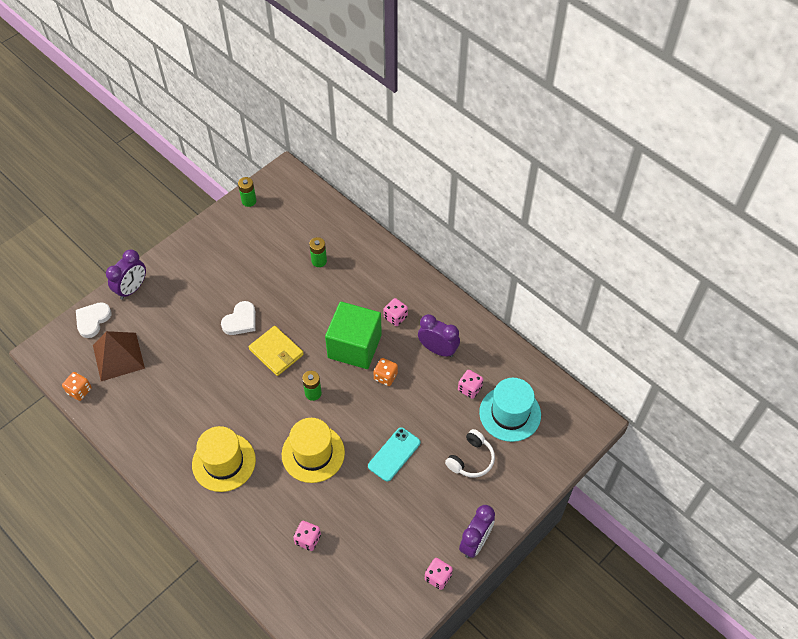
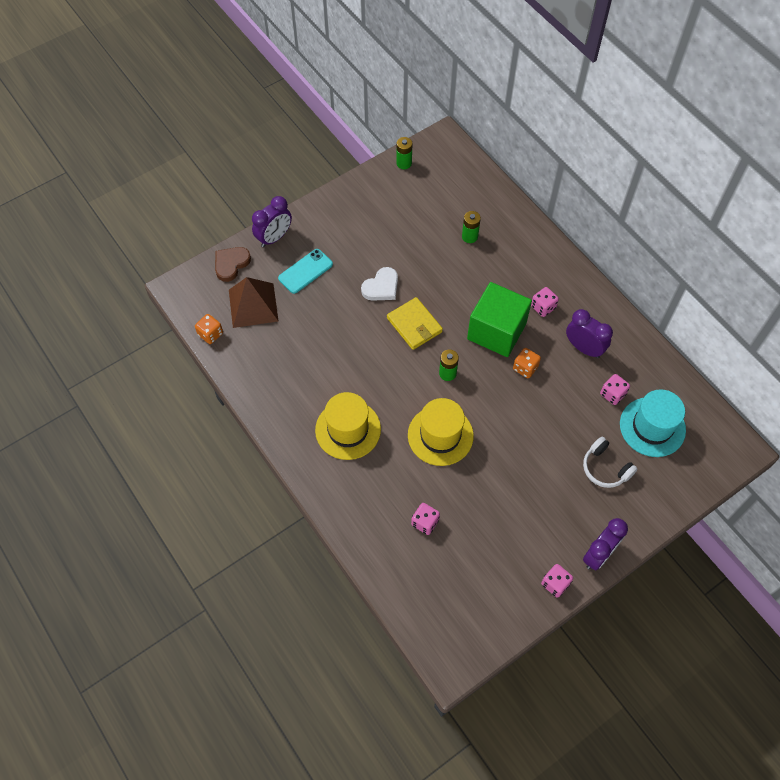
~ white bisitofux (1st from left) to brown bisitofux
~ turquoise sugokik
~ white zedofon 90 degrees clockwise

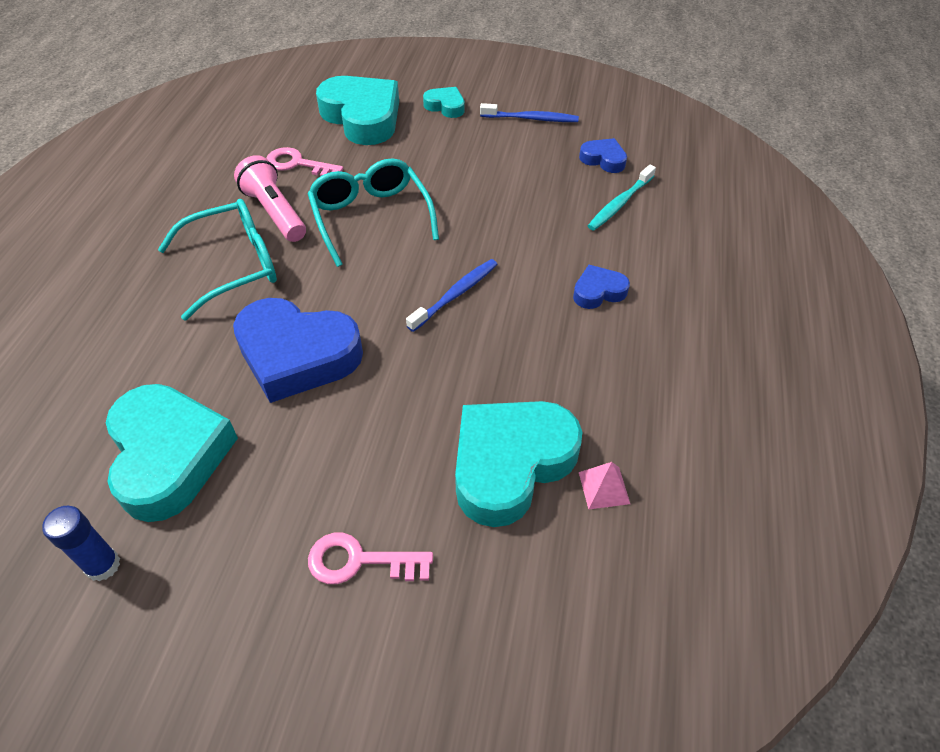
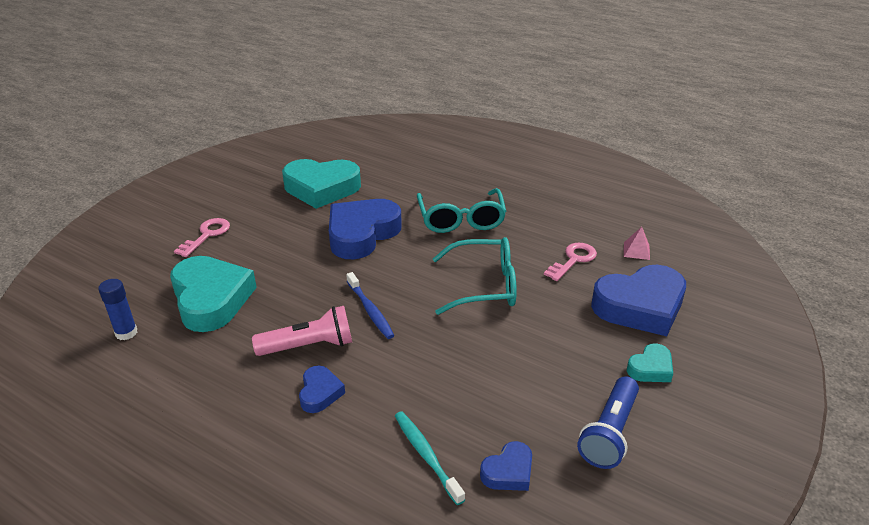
~ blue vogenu
~ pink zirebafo
~ turquoise bisitofux (2nd from left) to blue bisitofux (4th from left)
~ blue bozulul (2nd from left) to blue zirebafo
~ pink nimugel

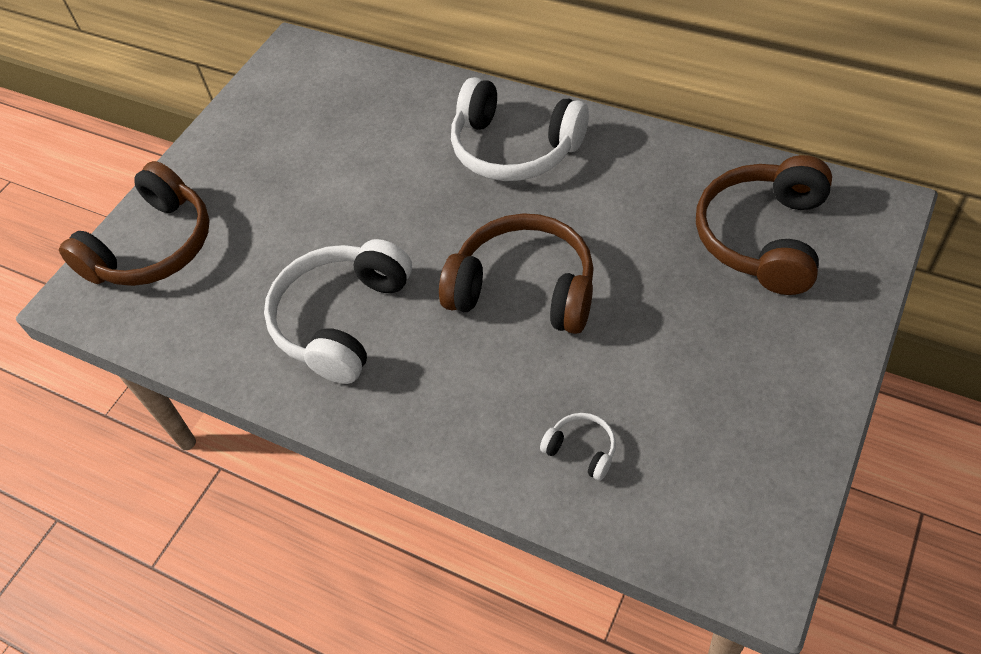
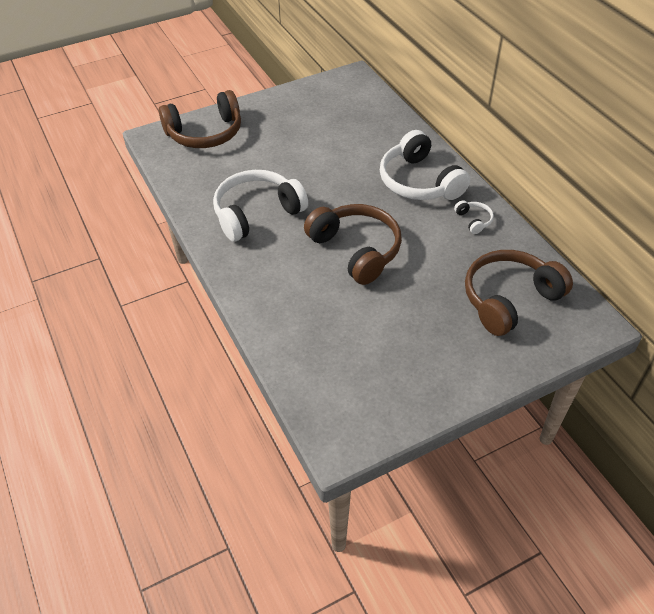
~ white zedofon (3rd from left)

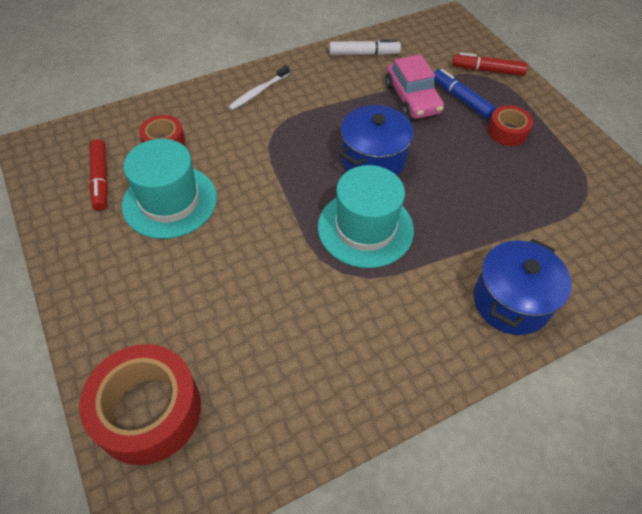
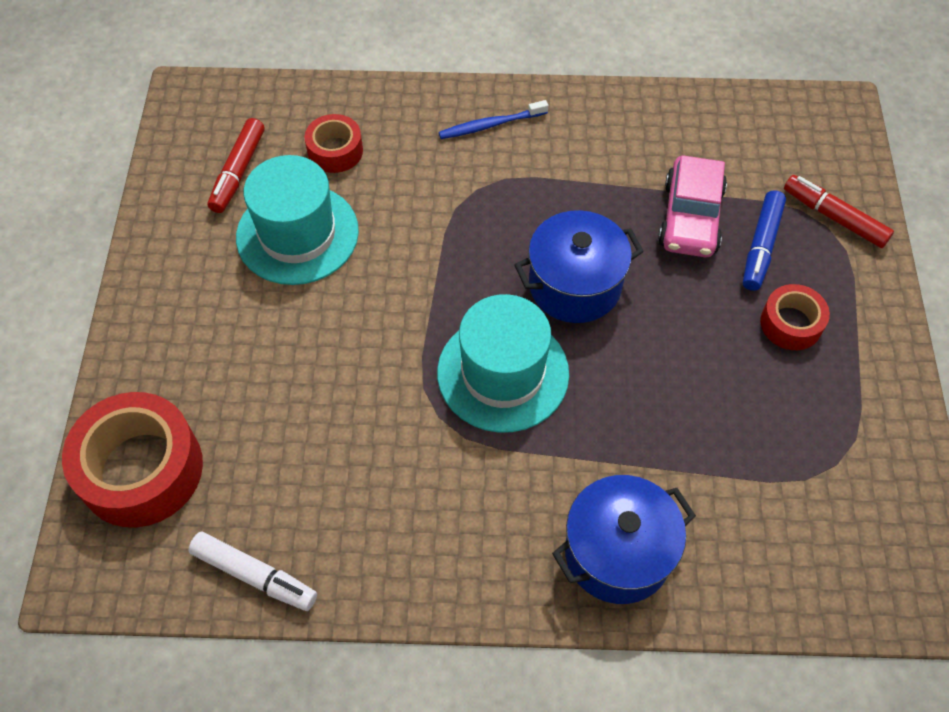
~ white bozulul to blue bozulul
~ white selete
~ blue selete 150 degrees counterclockwise

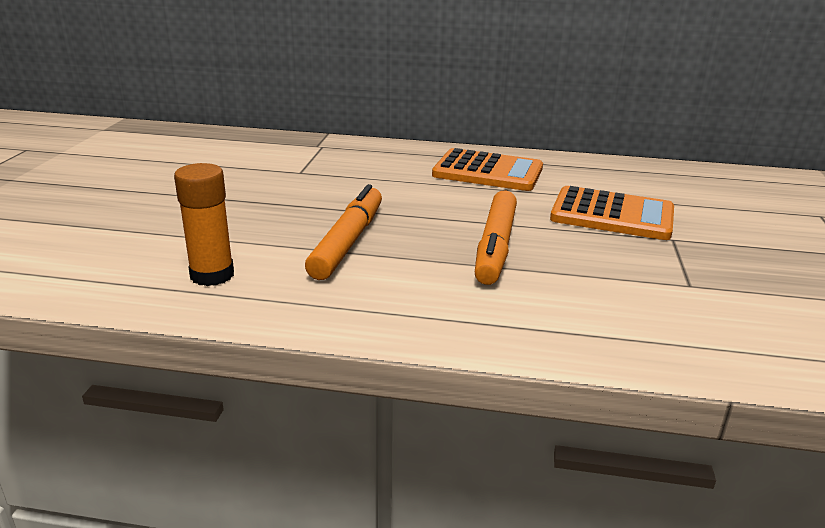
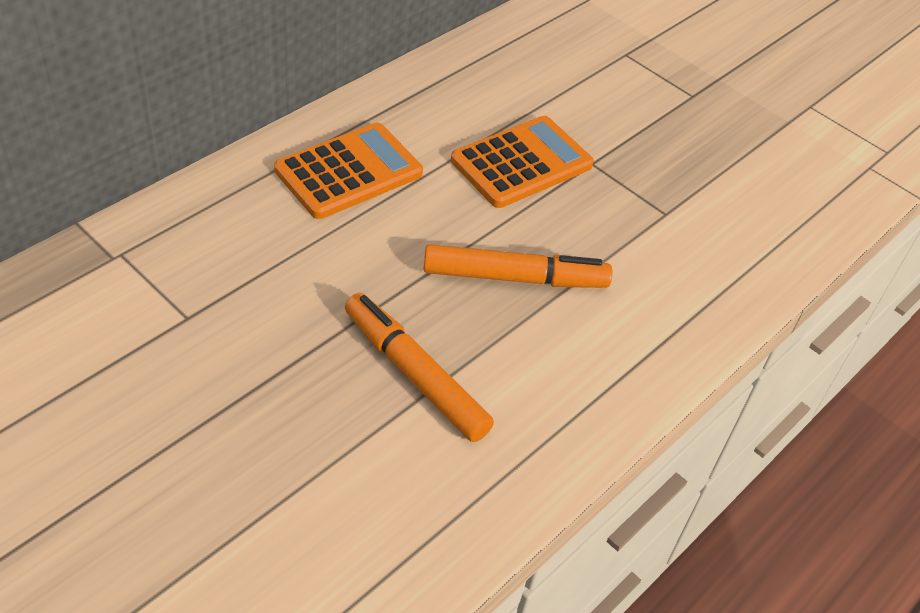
- orange vogenu
~ orange selete (2nd from left) 45 degrees counterclockwise

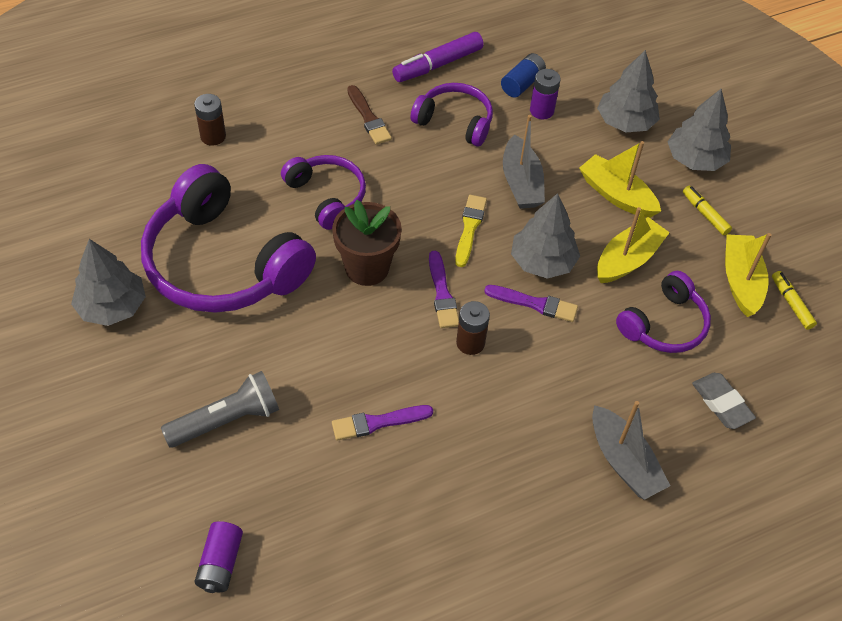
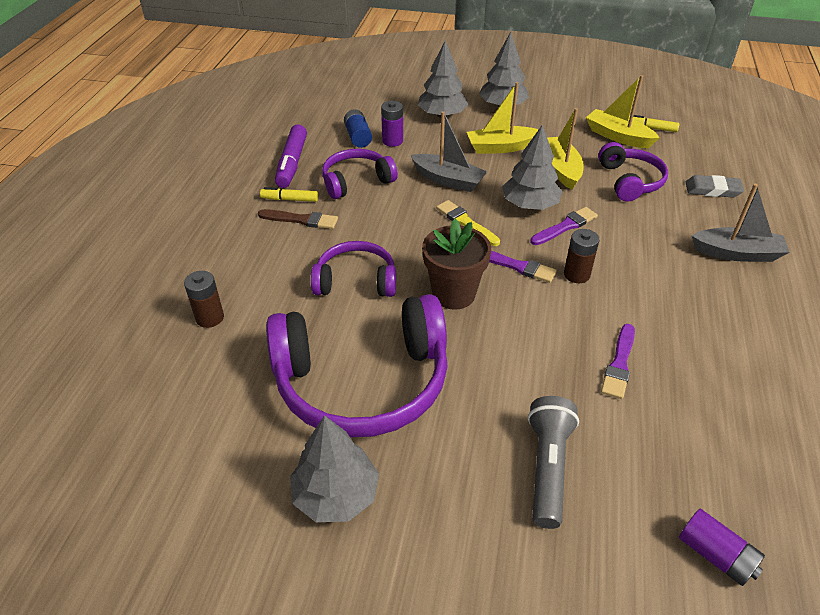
~ yellow selete (1st from left)

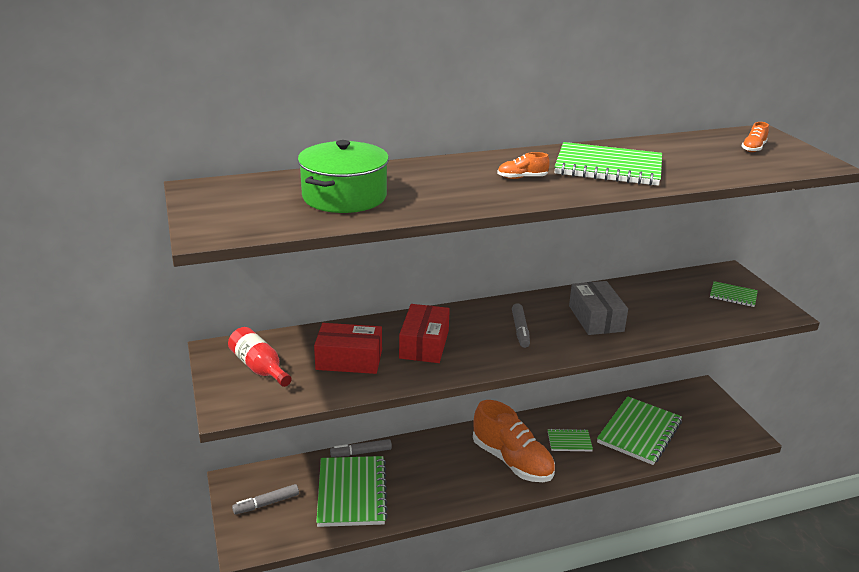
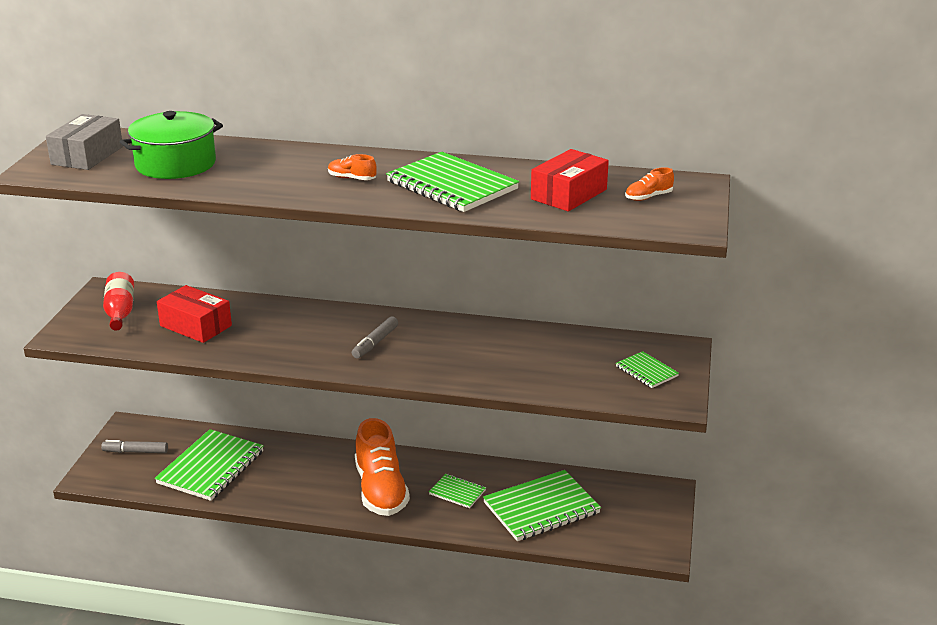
- grey selete (2nd from left)
~ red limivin (2nd from left)
~ grey limivin

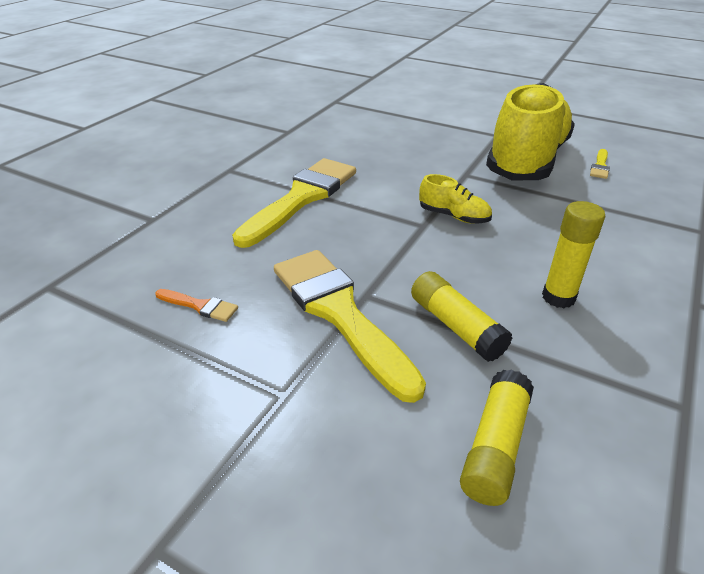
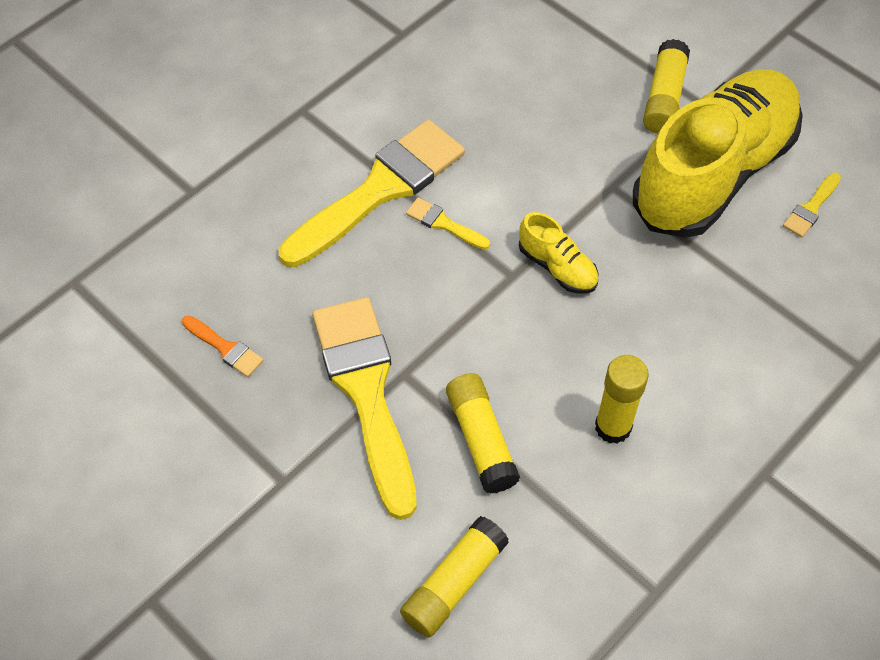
+ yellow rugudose (3rd from left)
+ yellow vogenu (4th from left)

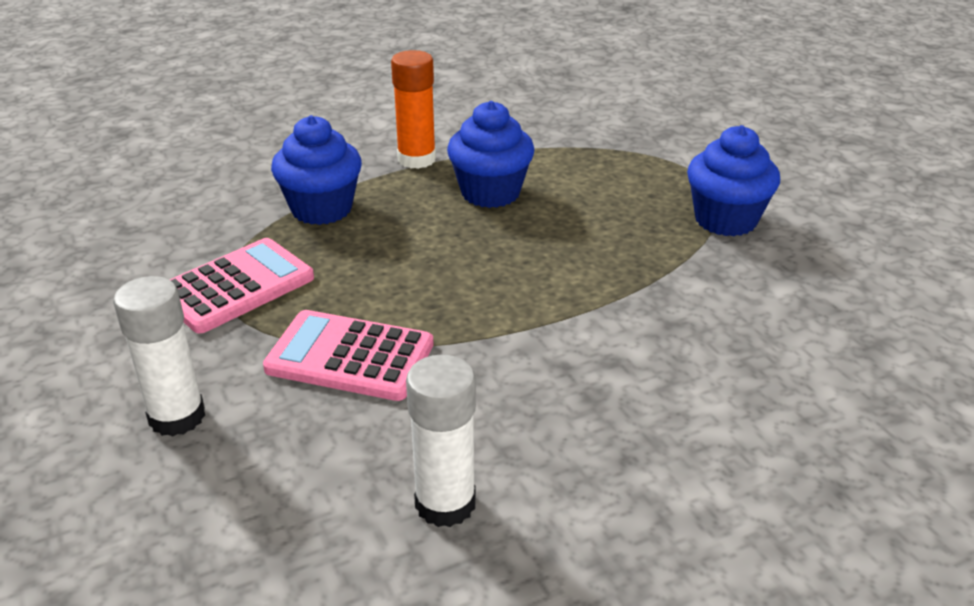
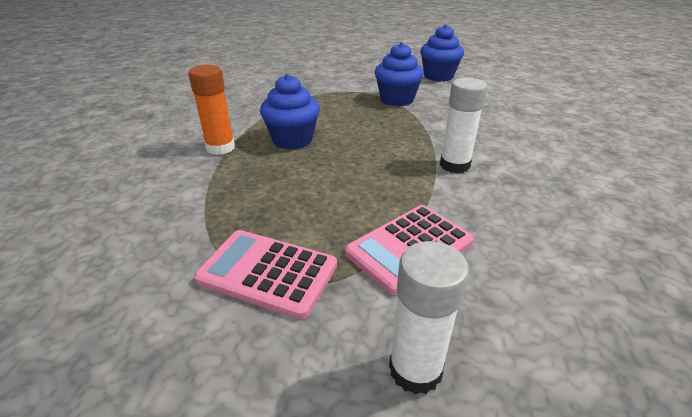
~ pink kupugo (1st from left) 60 degrees counterclockwise
~ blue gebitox (1st from left in the first image) to blue gebitox (3rd from left)
~ white vogenu (2nd from left)

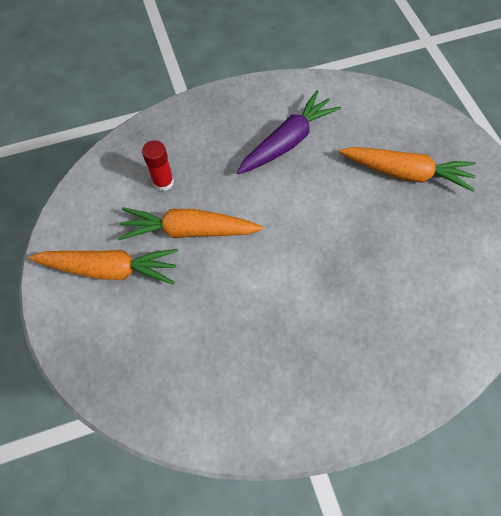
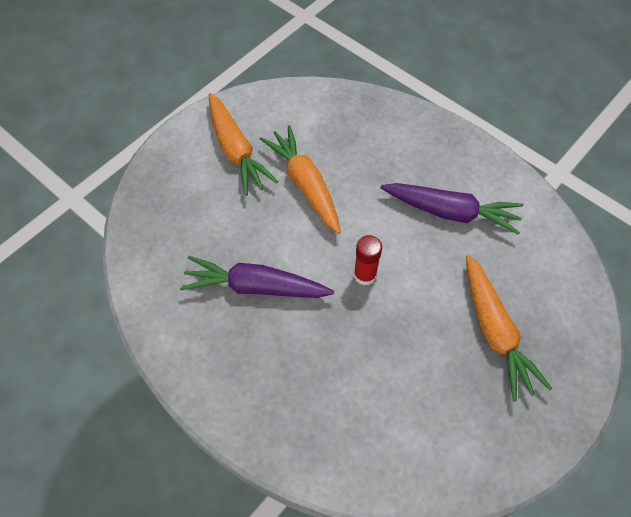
~ red vogenu
+ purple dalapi (1st from left)

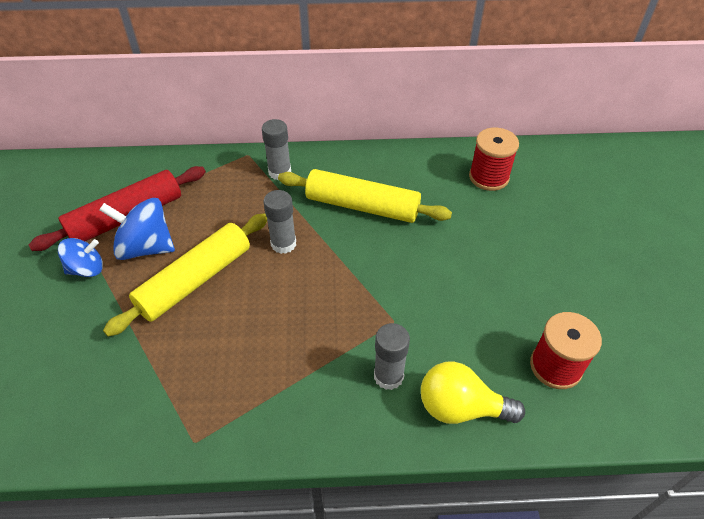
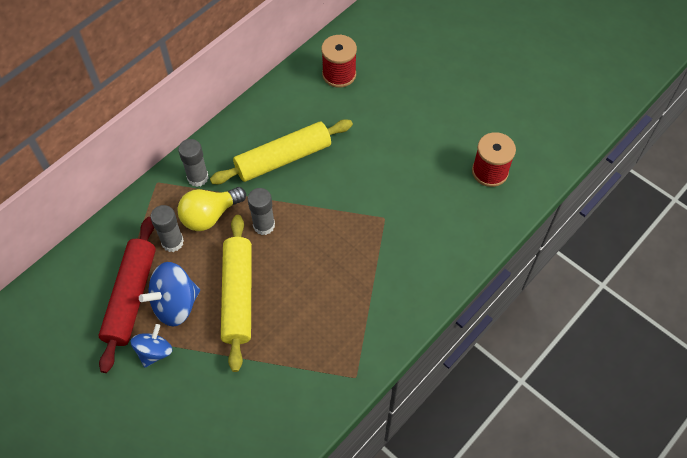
~ grey vogenu (3rd from left in the first image) to grey vogenu (1st from left)
~ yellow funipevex

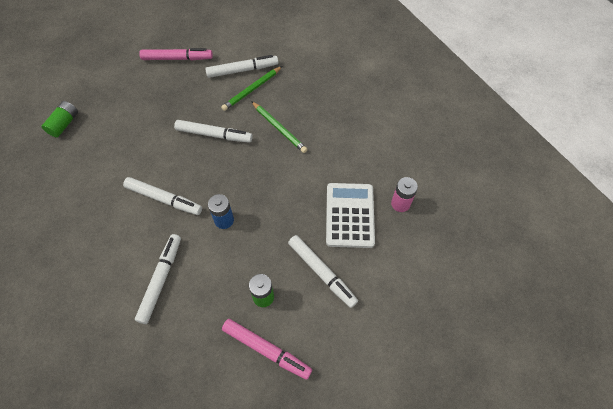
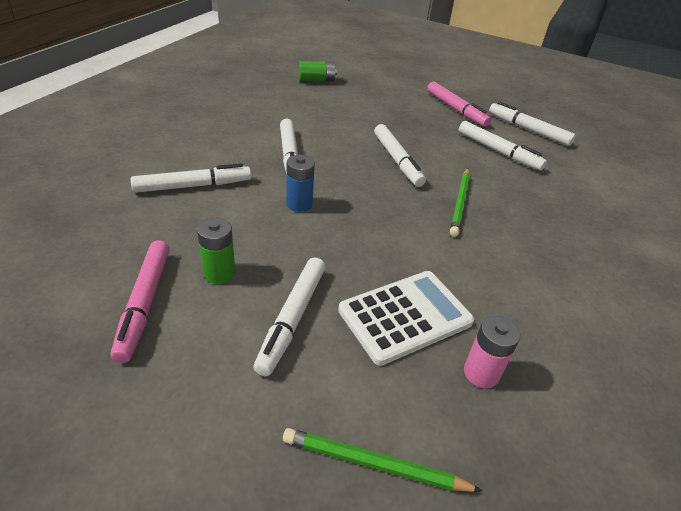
~ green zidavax (1st from left)
+ white selete (6th from left)

